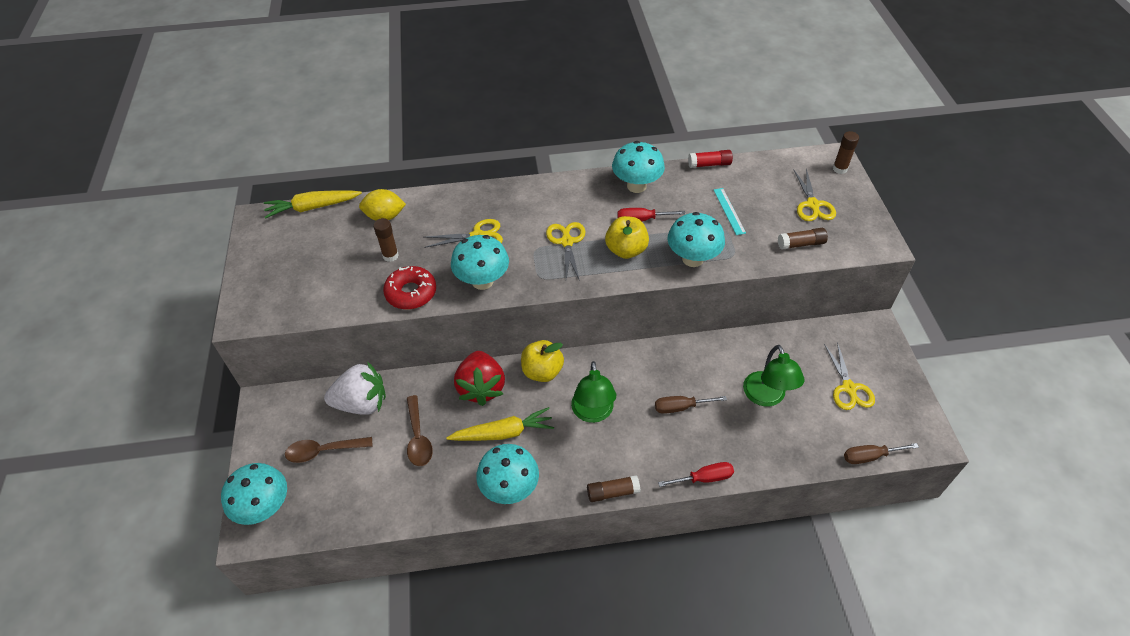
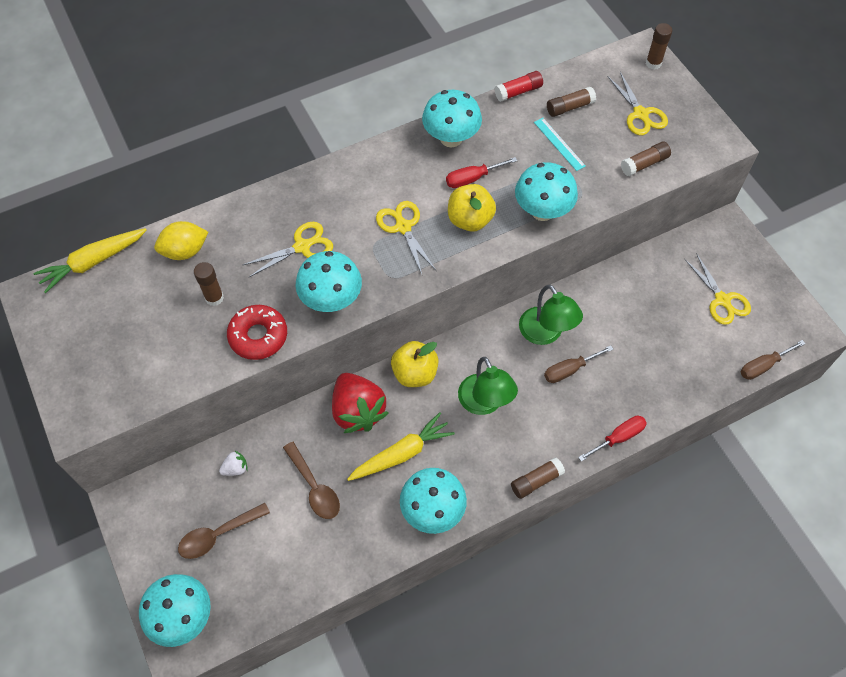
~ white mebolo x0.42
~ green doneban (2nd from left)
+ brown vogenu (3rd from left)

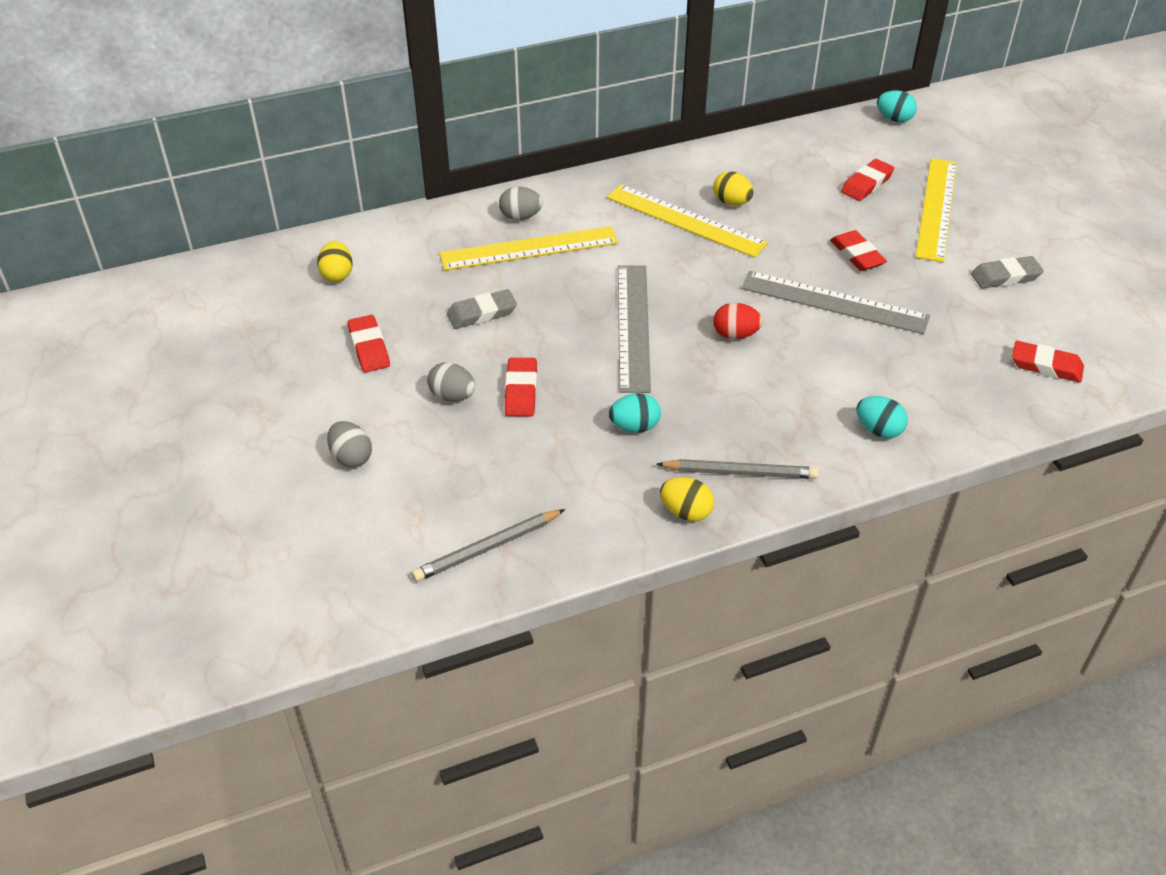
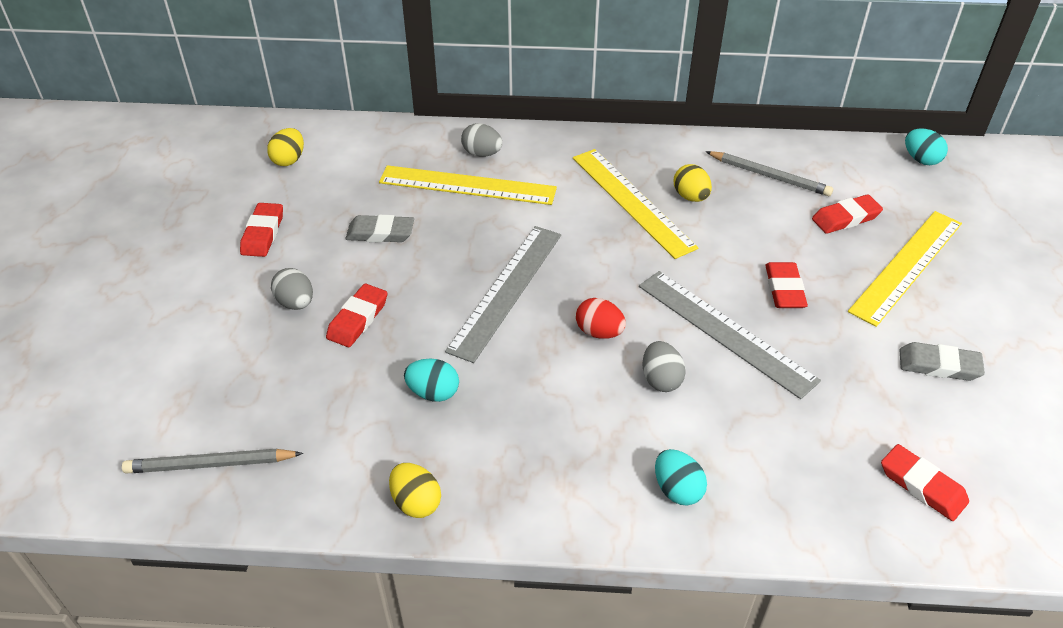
~ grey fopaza (1st from left in the first image) to grey fopaza (3rd from left)
~ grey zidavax (2nd from left)

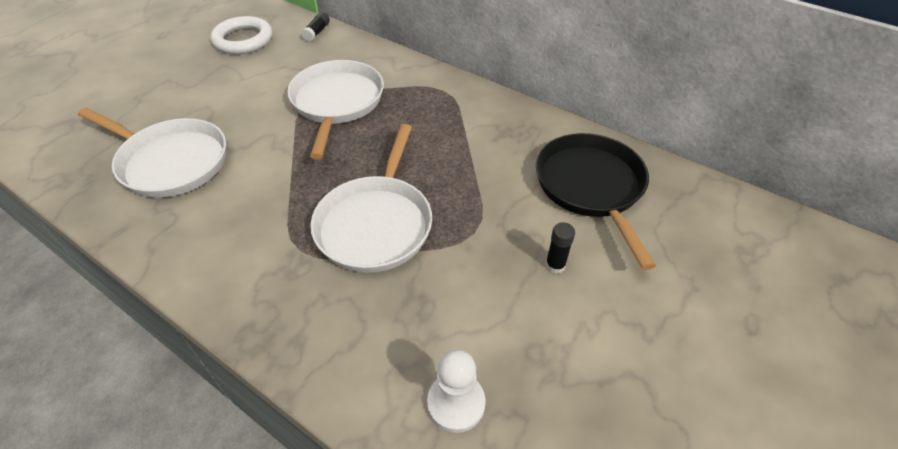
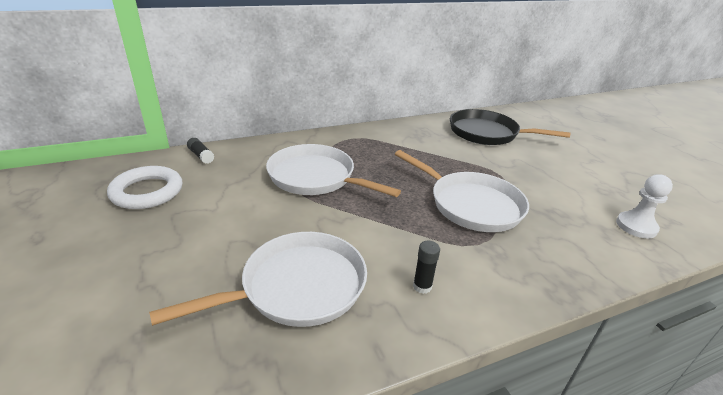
~ black vogenu (2nd from left)

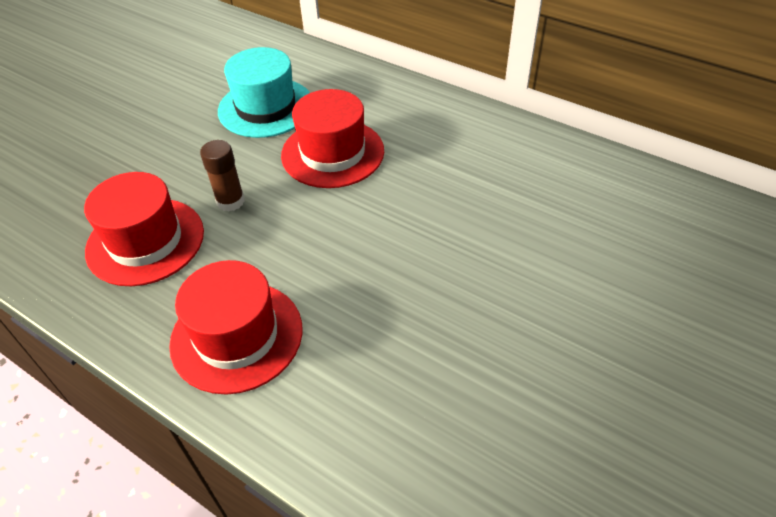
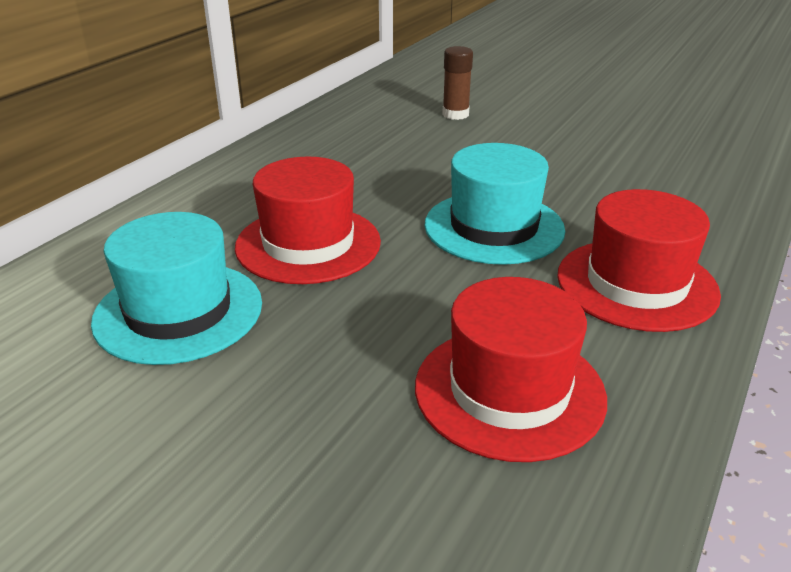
~ brown vogenu
+ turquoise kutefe (2nd from left)

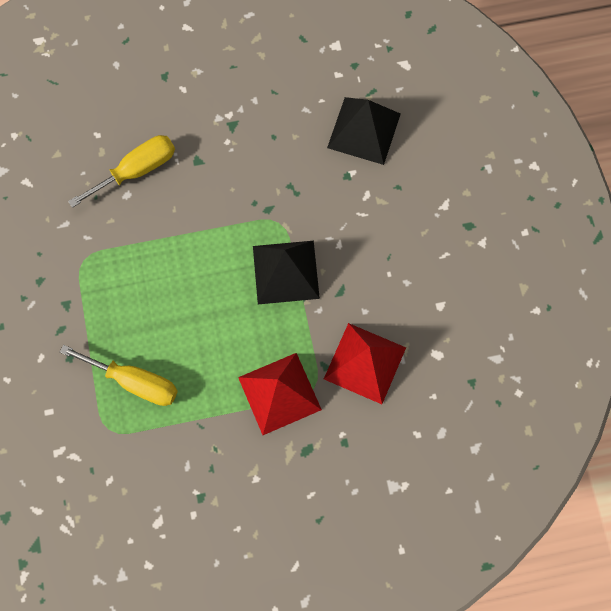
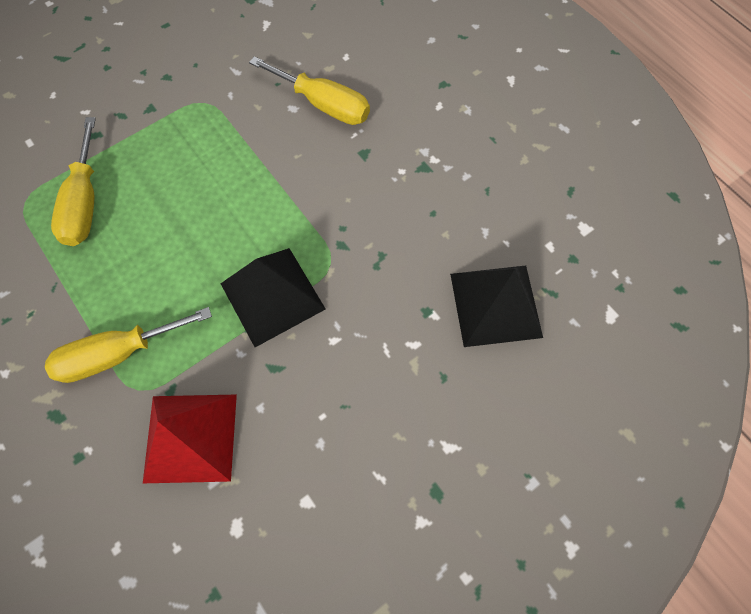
~ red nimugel (1st from left) to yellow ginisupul (2nd from left)

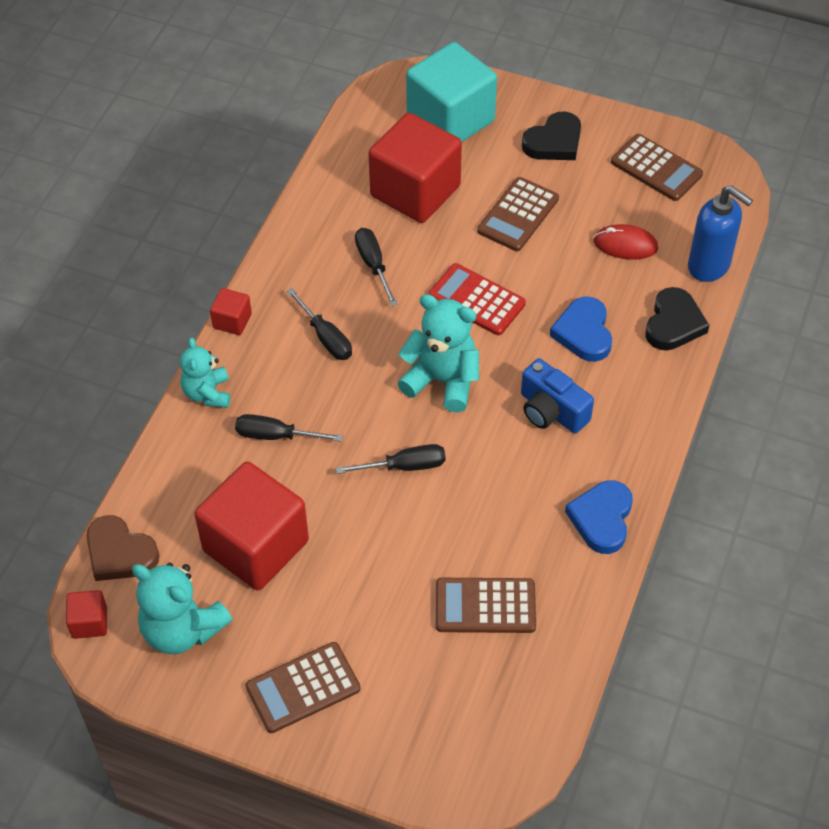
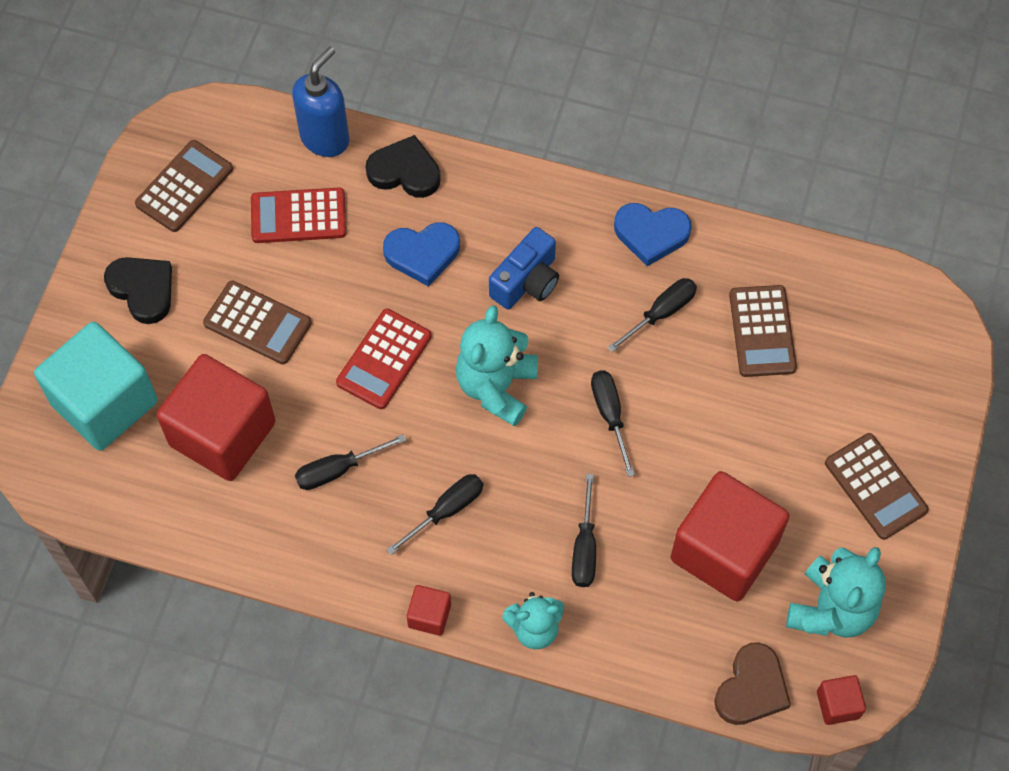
~ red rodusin to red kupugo (1st from left)
+ black ginisupul (5th from left)

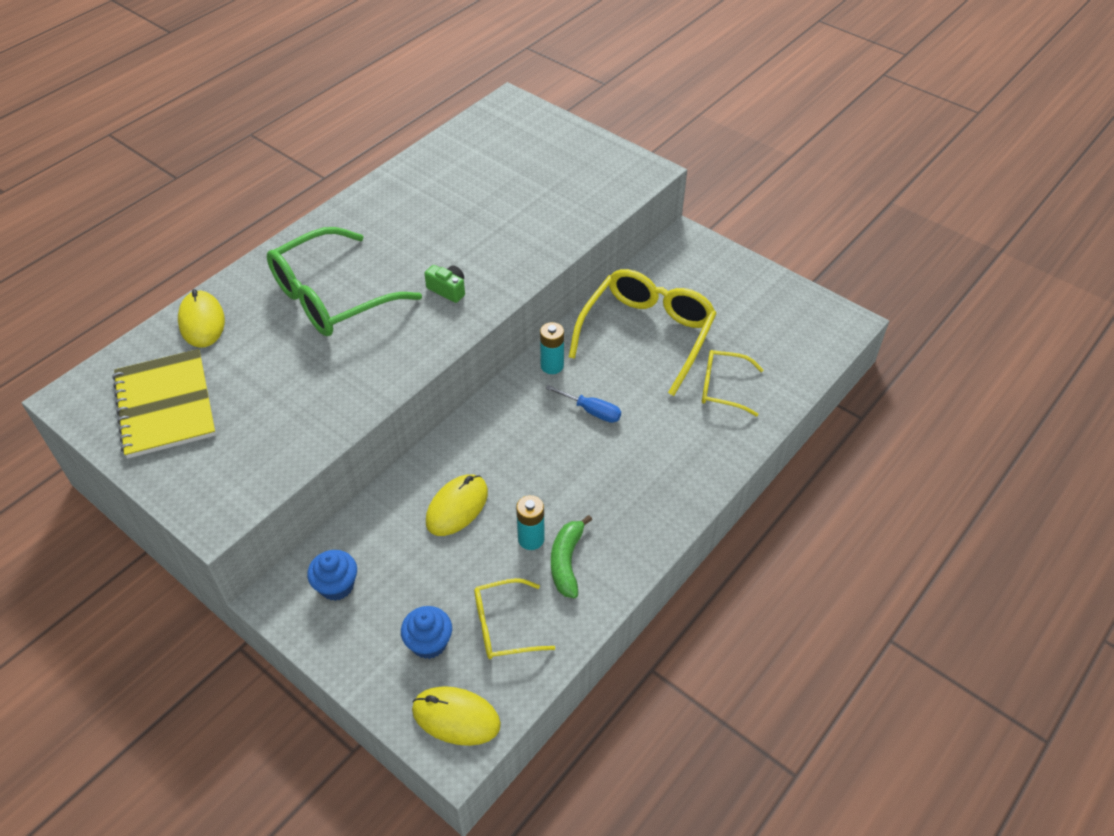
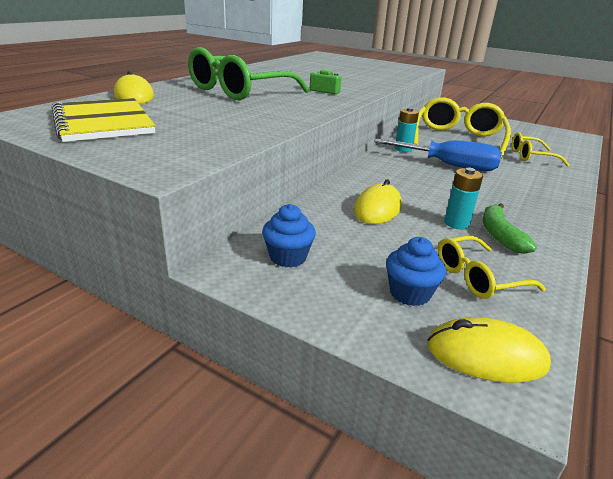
~ blue ginisupul x1.90

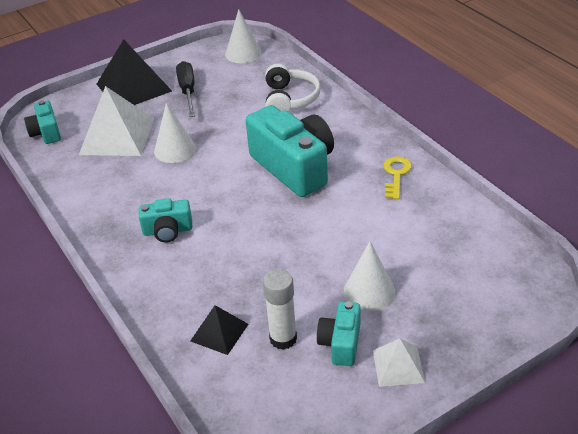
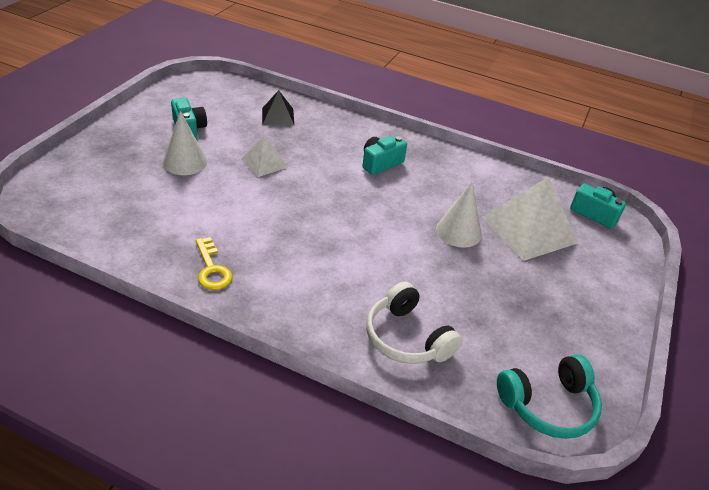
- black nimugel (1st from left)
- black ginisupul
~ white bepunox (2nd from left) to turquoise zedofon
- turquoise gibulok (3rd from left)
- white vogenu
~ white nimugel (2nd from left in the first image) to white nimugel (1st from left)

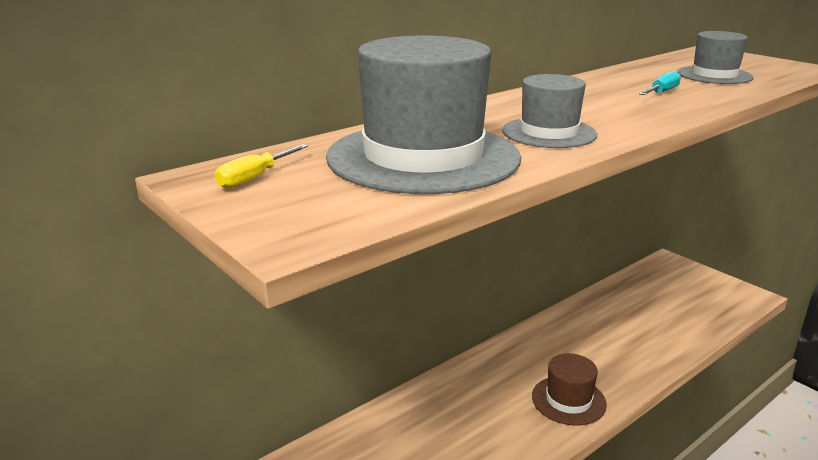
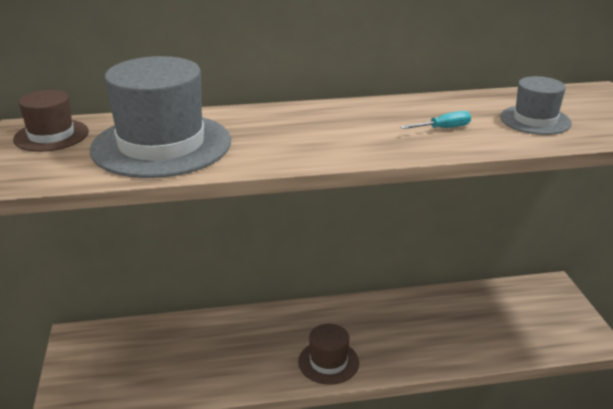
~ yellow ginisupul to brown kutefe (1st from left)
- grey kutefe (2nd from left)

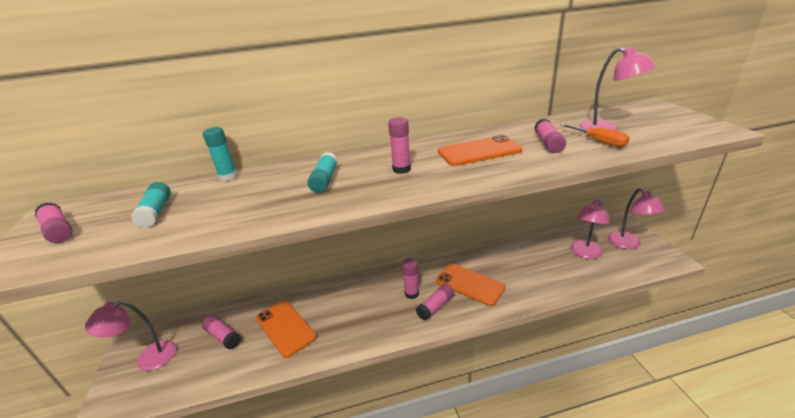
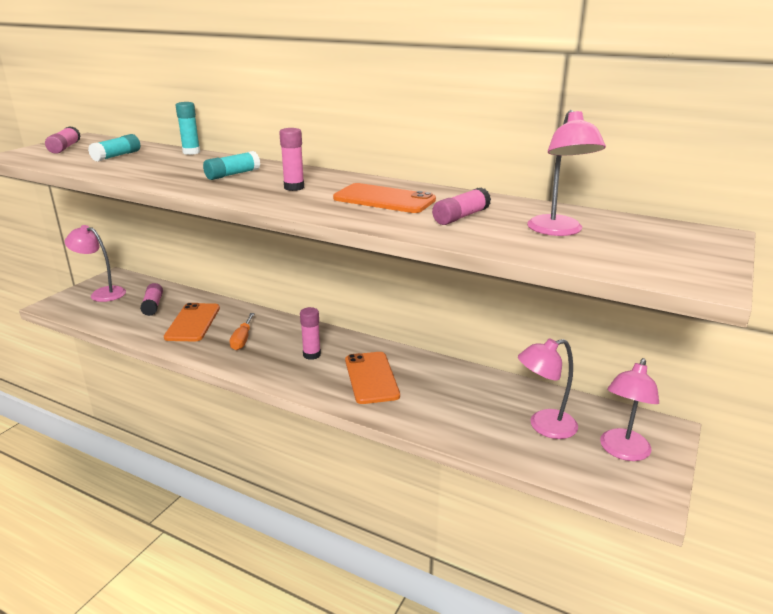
- pink vogenu (5th from left)
~ orange ginisupul

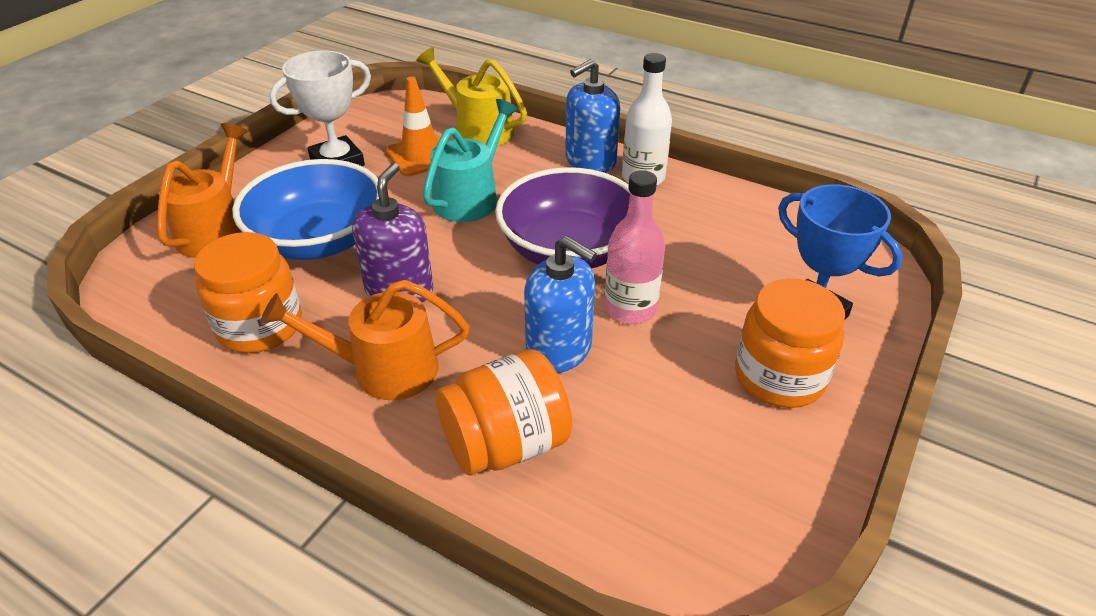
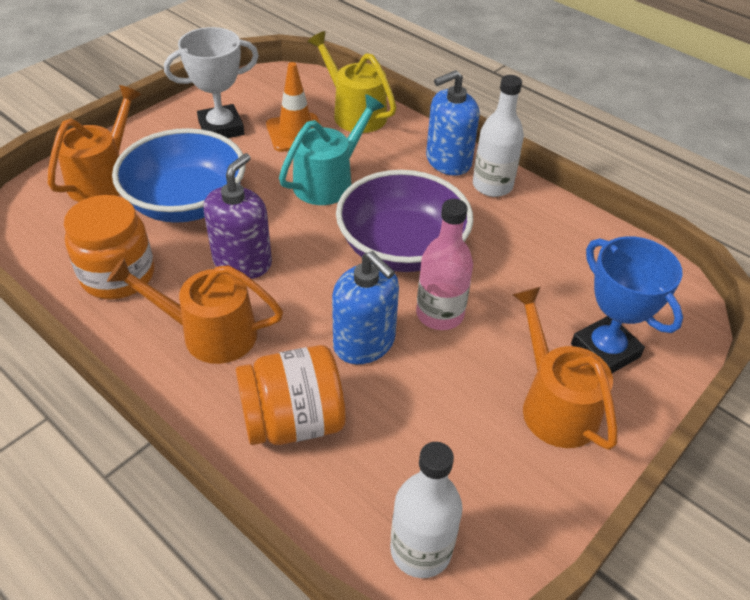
~ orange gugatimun (3rd from left) to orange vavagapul (3rd from left)
+ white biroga (1st from left)

